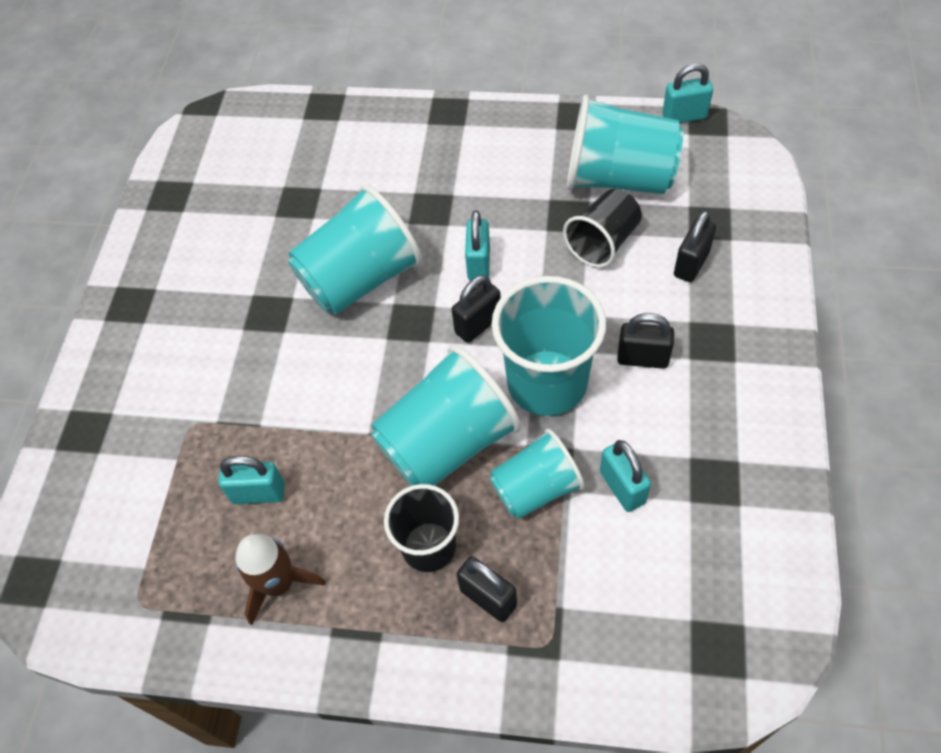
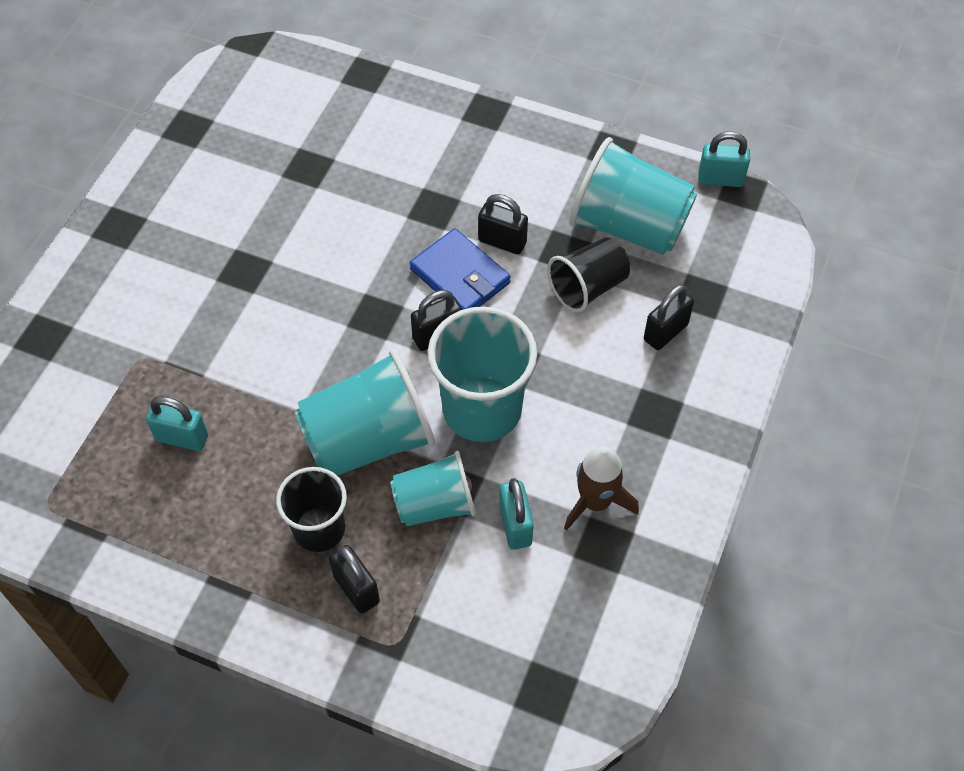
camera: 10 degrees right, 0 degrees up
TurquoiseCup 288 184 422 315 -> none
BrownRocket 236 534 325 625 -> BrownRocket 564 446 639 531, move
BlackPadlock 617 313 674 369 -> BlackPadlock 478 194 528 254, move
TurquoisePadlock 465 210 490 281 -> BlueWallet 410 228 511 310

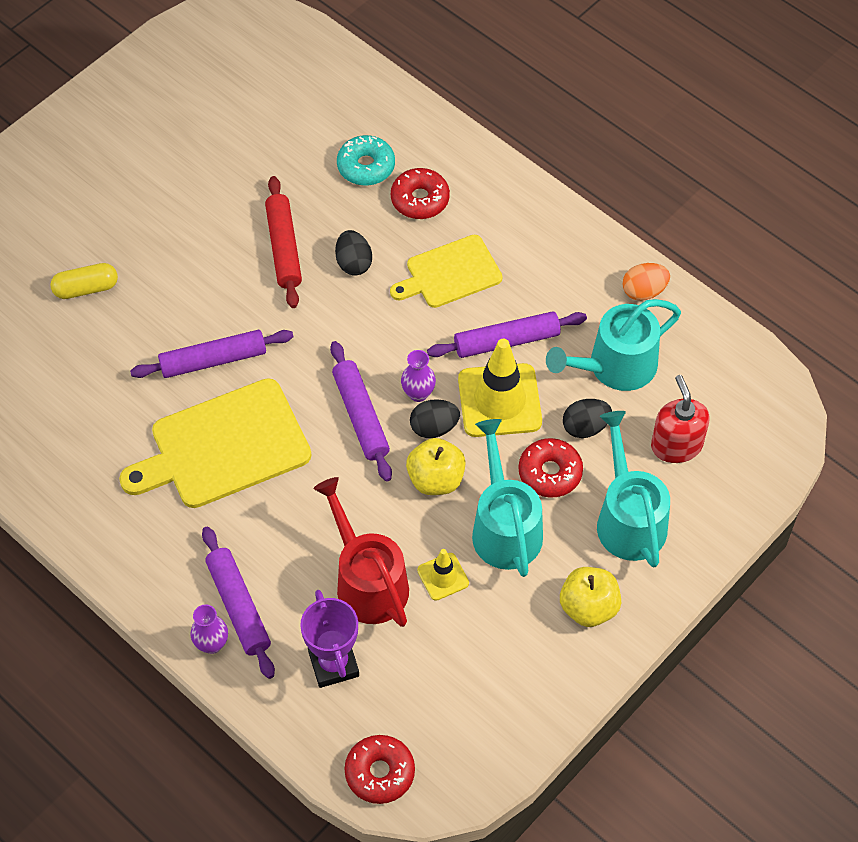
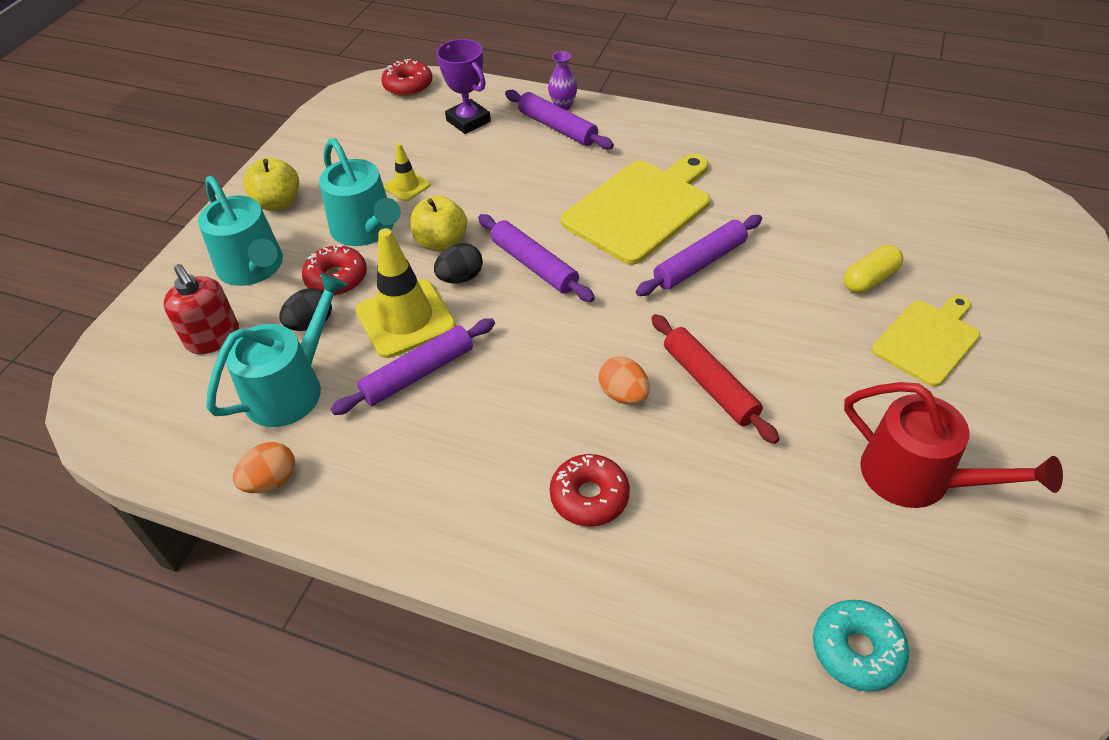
camera: 160 degrees right, 10 degrees down
PurpleVase 401 350 436 402 -> none
RedWateringCan 314 477 409 627 -> RedWateringCan 844 382 1063 508, move
TurquoiseDonut 337 135 395 186 -> TurquoiseDonut 813 600 909 692, move
YellowCuttingBoard 390 235 502 308 -> YellowCuttingBoard 872 295 980 387, move
BlackEgg 335 230 372 276 -> OrangeEgg 598 356 650 404

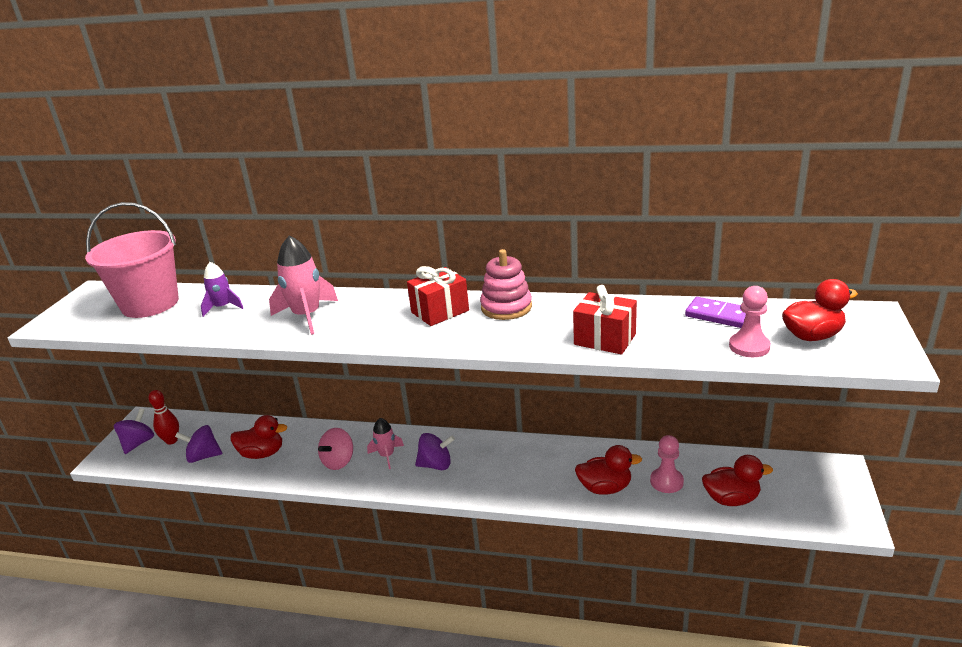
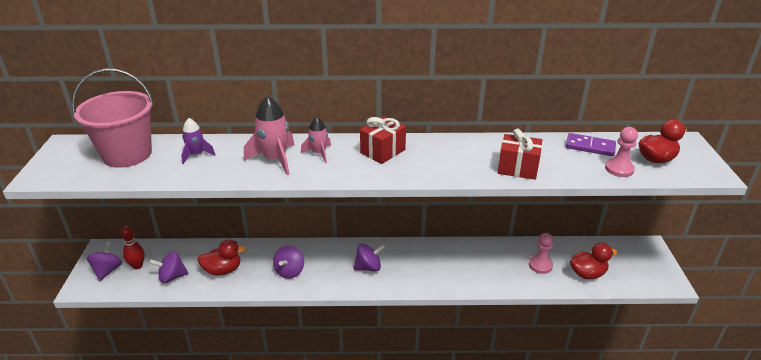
camera: 15 degrees left, 5 degrees up
PinkStackingToy 480 249 532 320 -> none
RedDuck 575 445 642 495 -> none
PinkRocket 367 418 404 469 -> PinkRocket 301 117 331 163, move
PinkSpinningTop 318 428 353 470 -> PurpleSpinningTop 273 245 304 279

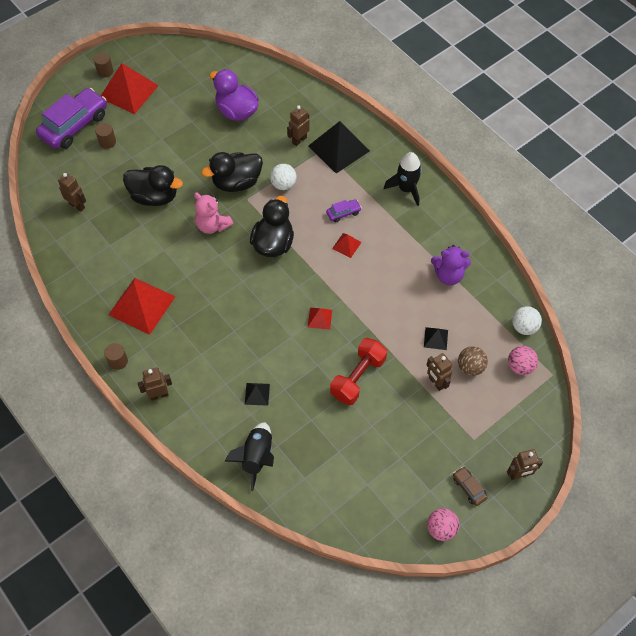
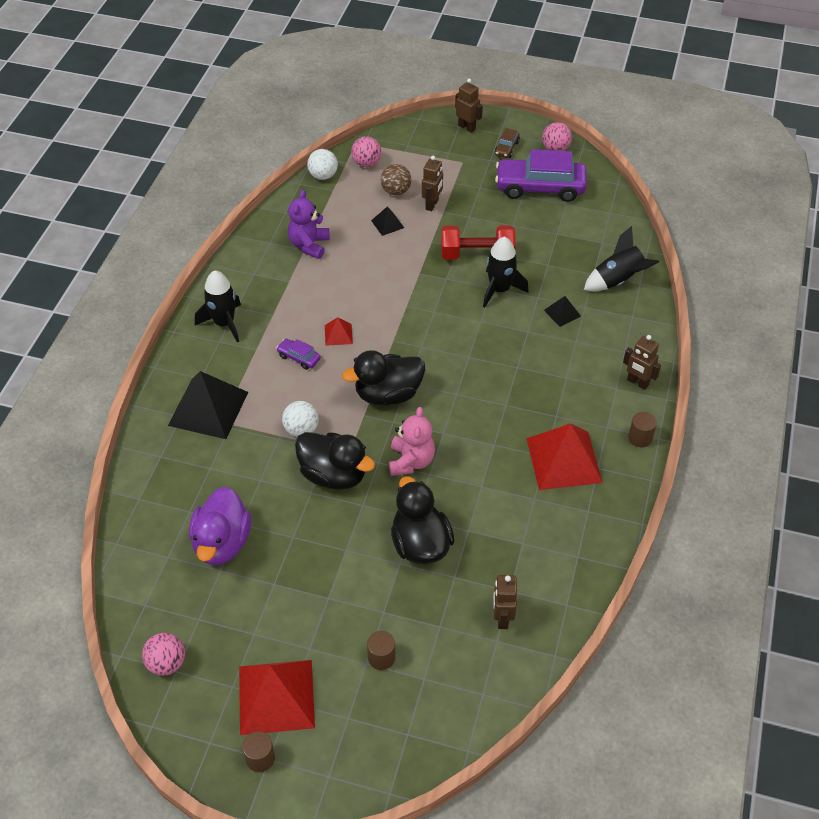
camera: 125 degrees left, 10 degrees down
BrownRobot 287 106 309 146 -> none
RedPyramid 308 308 332 330 -> none
none -> PinkBall 142 633 185 676
none -> BlackRocket 483 236 529 307
PurpleCar 36 88 107 149 -> PurpleCar 495 149 587 202, move
PurpleTeddyBear 431 245 471 285 -> PurpleTeddyBear 288 190 329 259, 135 degrees counterclockwise

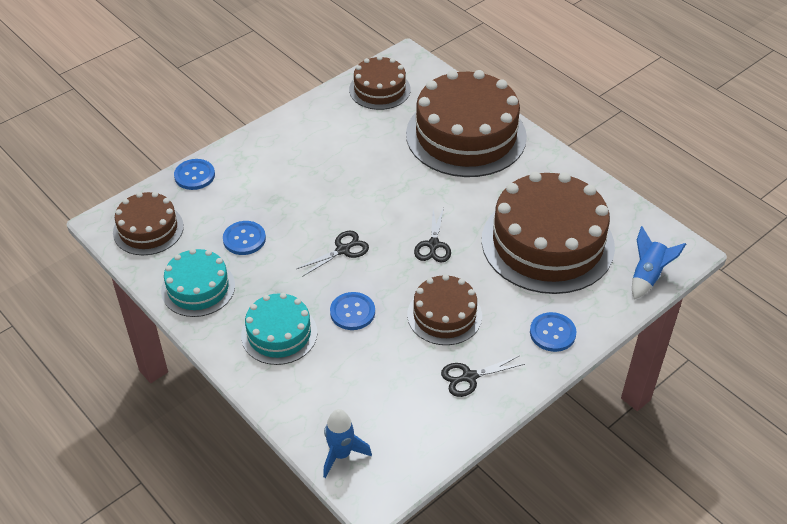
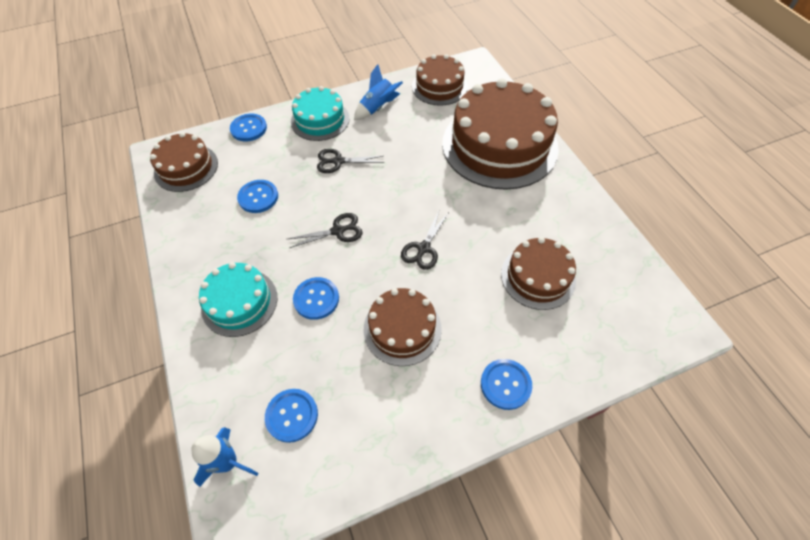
camera: 20 degrees right, 10 degrees up
none -> BlueButton 265 389 318 443
TurquoiseCake 161 248 235 317 -> TurquoiseCake 291 86 350 141, move
BlackScissors 441 356 525 397 -> BlackScissors 317 149 384 173, move
BlueRocket 632 226 686 300 -> BlueRocket 354 64 403 120, move
BrownCake 482 172 615 294 -> BrownCake 501 237 576 310, x0.53

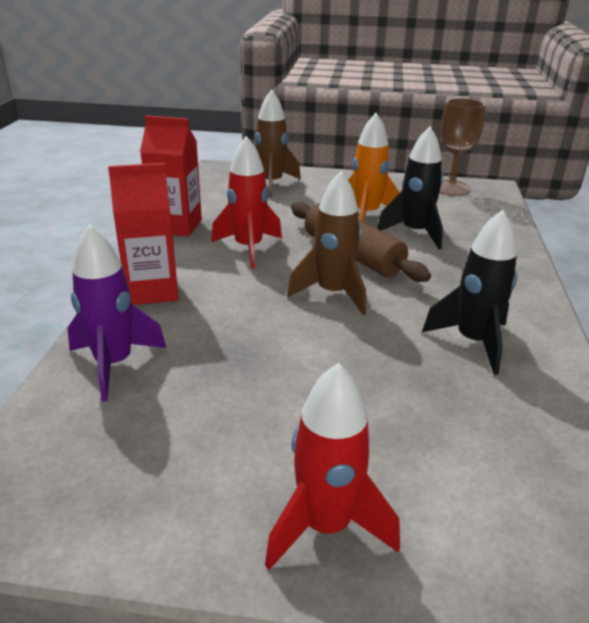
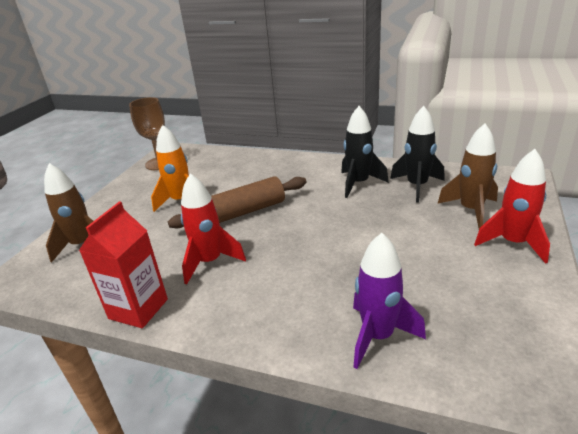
camera: 75 degrees left, 0 degrees up
RedCarton 108 163 179 305 -> none
BrownRocket 287 171 366 315 -> BrownRocket 437 124 498 229, move
BlackRocket 377 126 443 249 -> BlackRocket 390 106 445 202, move

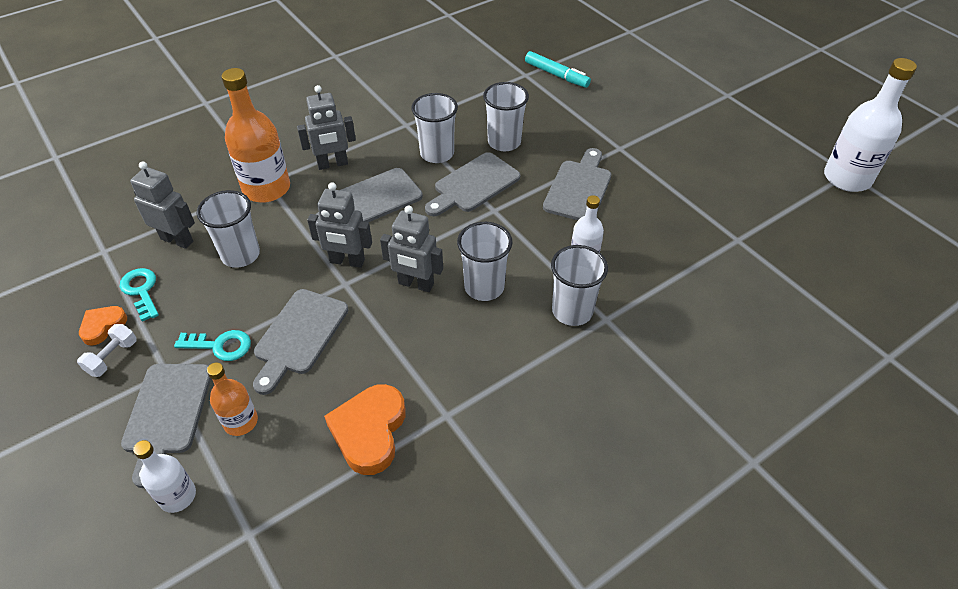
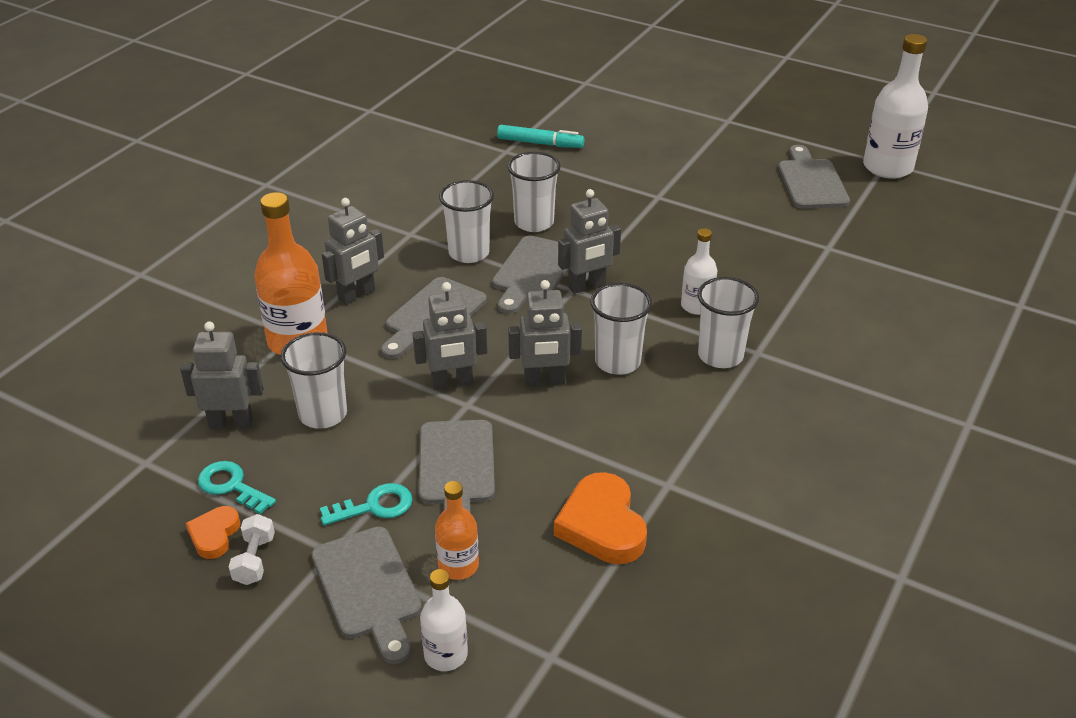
camera: 25 degrees left, 10 degrees down
none -> GreyRobot 558 189 621 294
GreyCuttingBoard 543 148 611 220 -> GreyCuttingBoard 778 145 850 209, move

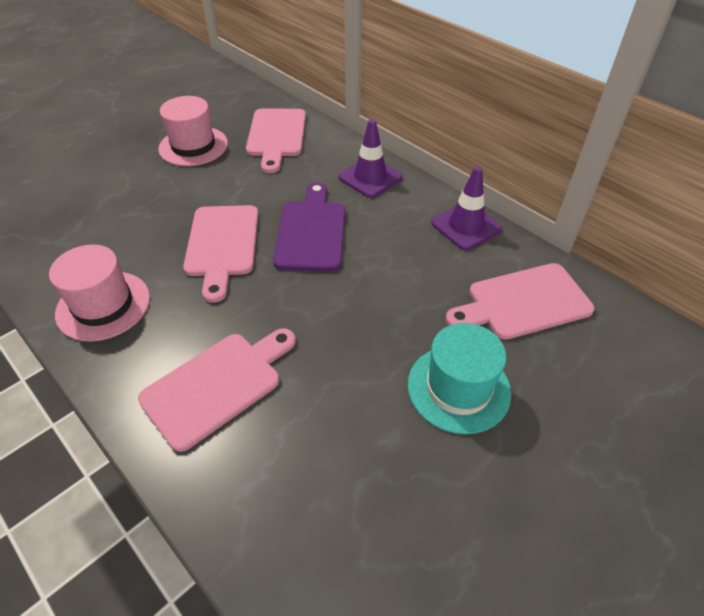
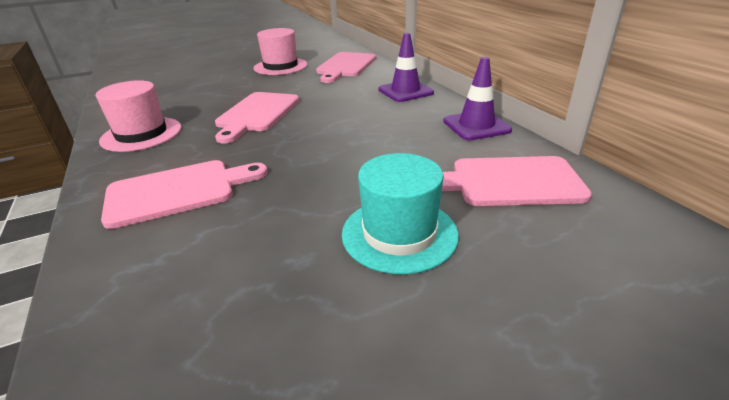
camera: 20 degrees right, 15 degrees down
PurpleCuttingBoard 273 182 345 271 -> none

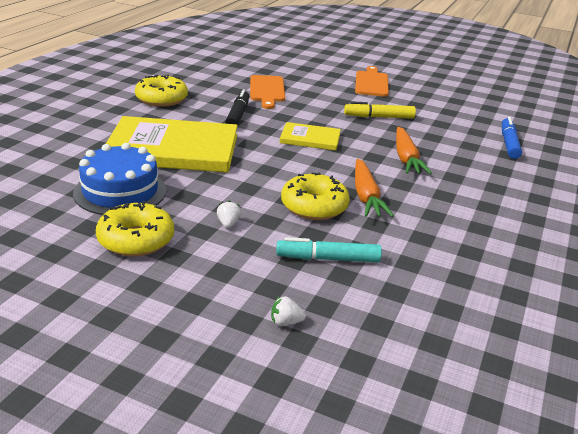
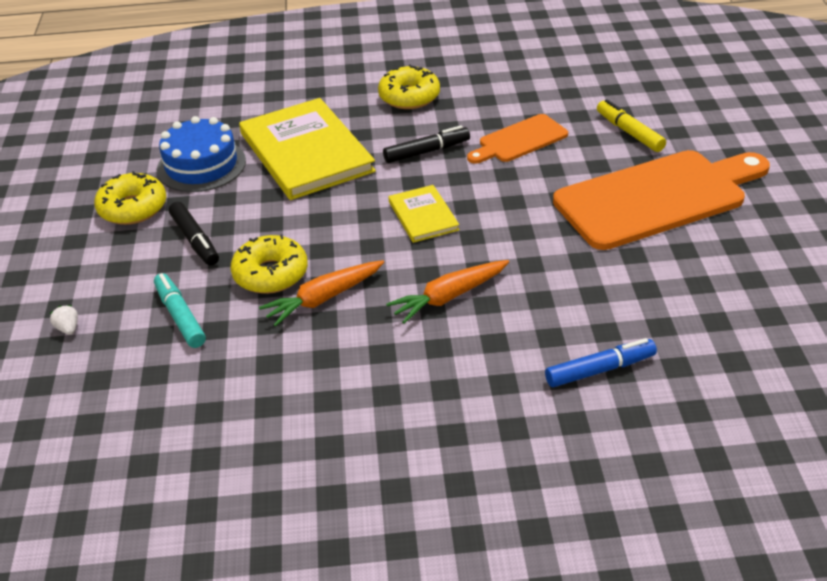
camera: 65 degrees right, 10 degrees up
YellowMarker 344 101 416 119 -> YellowMarker 597 99 666 152, move
WhiteStrawberry 217 200 241 228 -> BlackMarker 169 202 219 266
OrangeCuttingBoard 355 66 389 97 -> OrangeCuttingBoard 553 150 770 250, x1.94

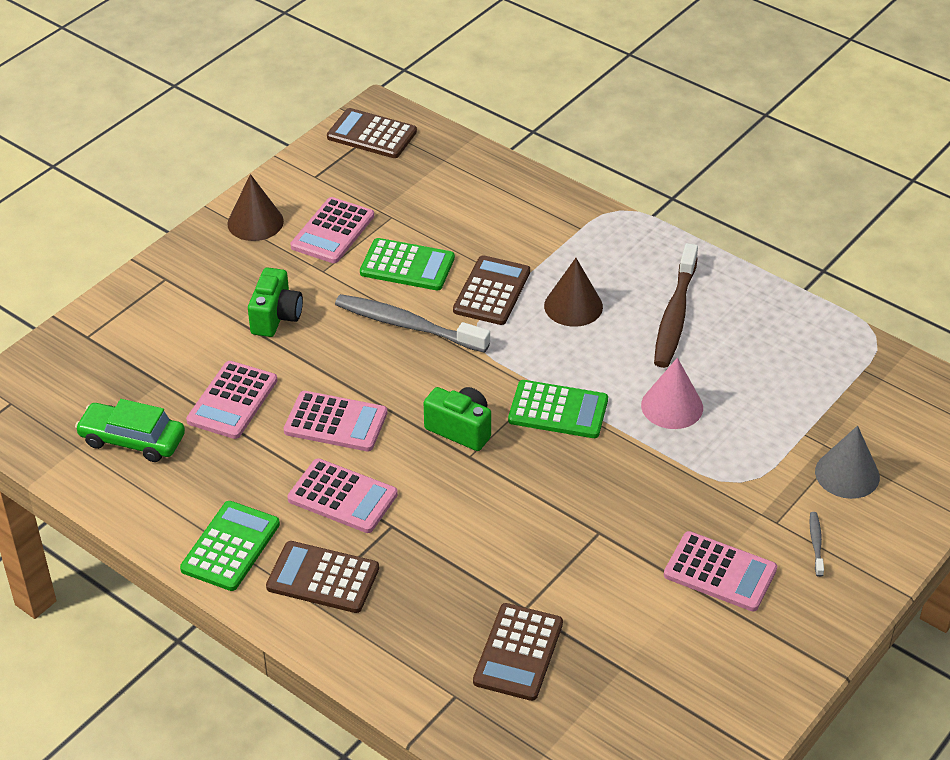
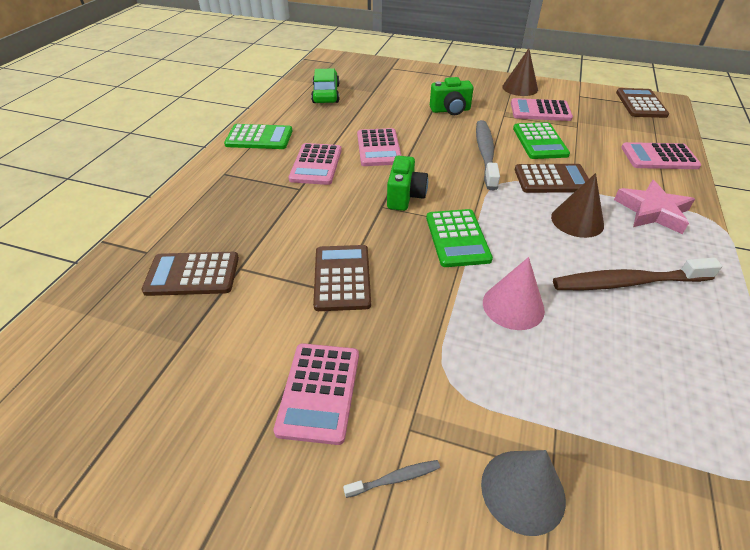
camera: 70 degrees right, 0 degrees up
none -> PinkStar 614 180 695 234
PinkCalculator 186 361 277 439 -> PinkCalculator 621 142 701 169, move
BrownCalculator 266 541 379 613 -> BrownCalculator 313 245 371 311, move

